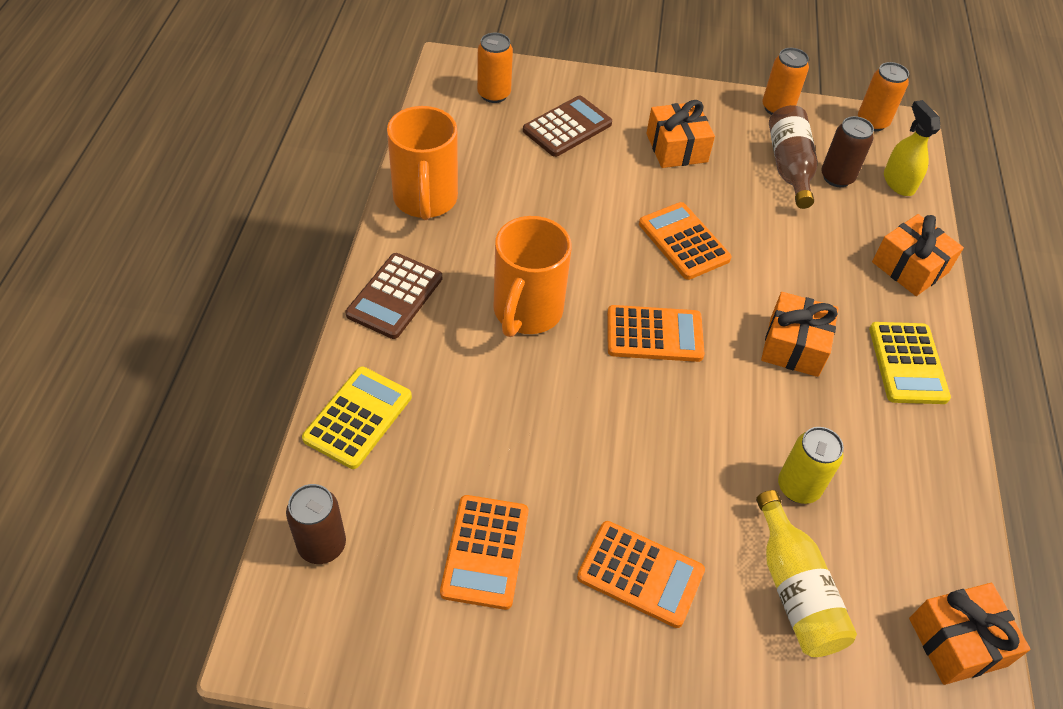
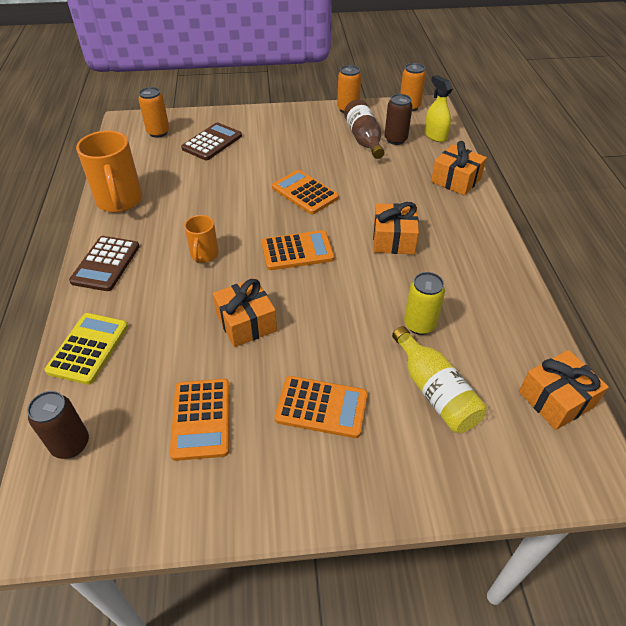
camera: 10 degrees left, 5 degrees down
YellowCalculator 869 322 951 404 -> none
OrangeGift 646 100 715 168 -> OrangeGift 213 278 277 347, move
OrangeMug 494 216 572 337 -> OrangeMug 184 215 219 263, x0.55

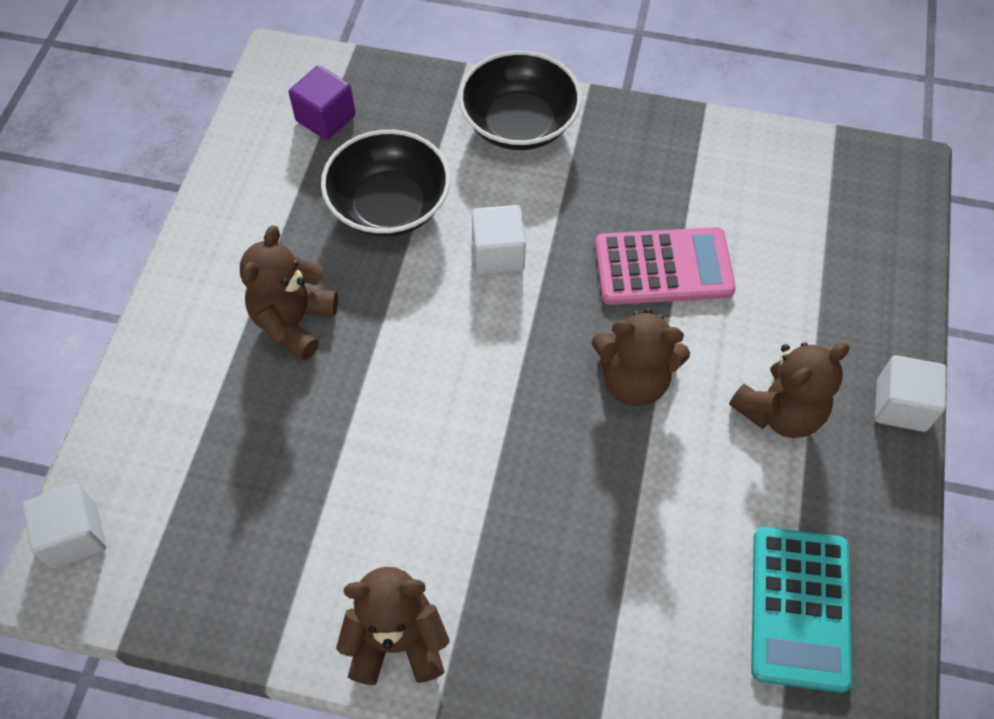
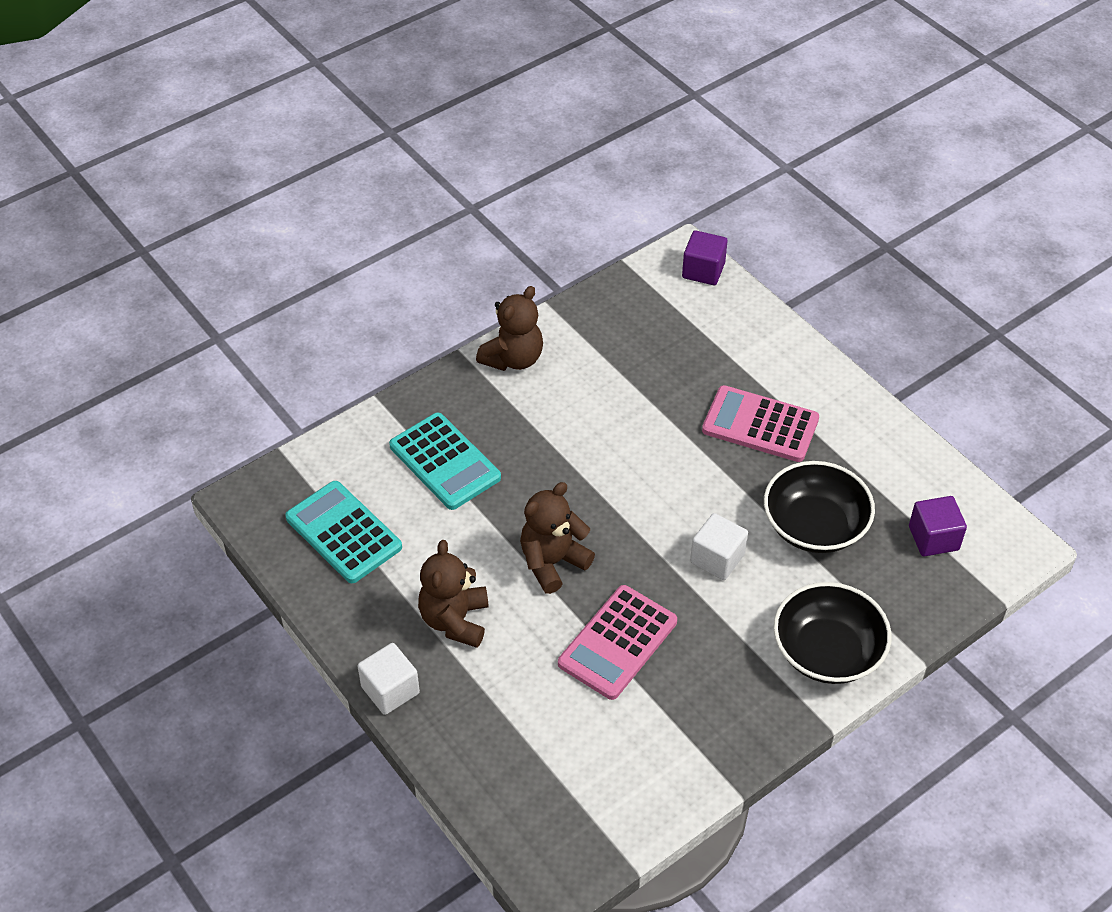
camera: 130 degrees right, 10 degrees down
none -> TurquoiseCalculator 389 412 501 510
BrownTeddyBear 240 226 338 361 -> PinkCalculator 702 385 819 462
WhiteCube 23 484 106 568 -> PurpleCube 682 230 728 285

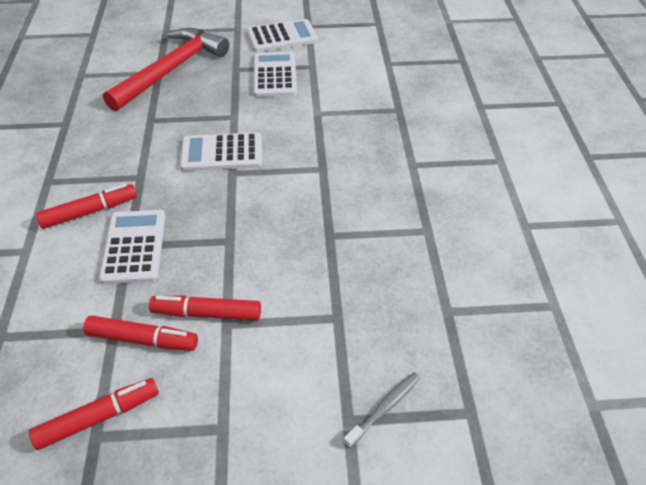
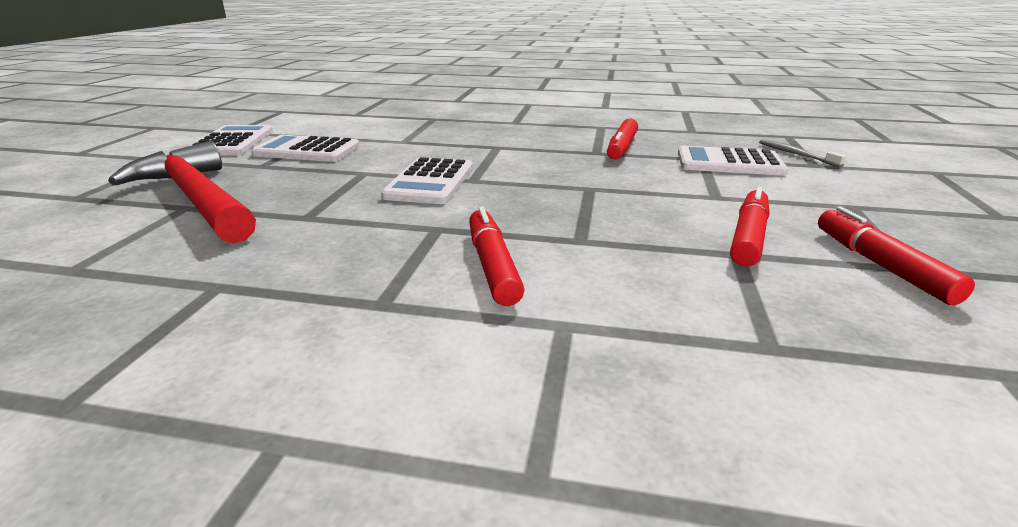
camera: 75 degrees left, 20 degrees down
WhiteCalculator 99 210 165 284 -> WhiteCalculator 678 146 788 176, move
RedMarker 149 295 261 321 -> RedMarker 607 118 638 160, move

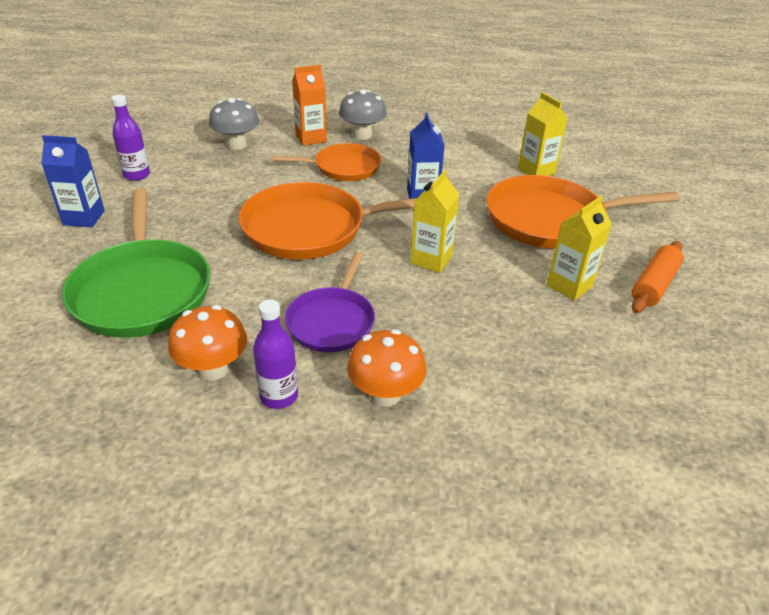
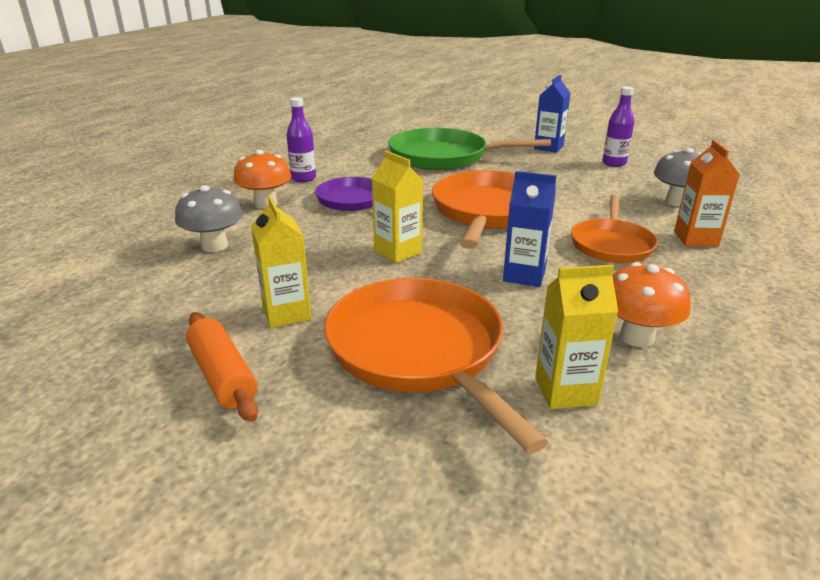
camera: 115 degrees right, 10 degrees down
OrangeMushroom 168 305 247 381 -> OrangeMushroom 612 262 691 347, move
GreyMushroom 339 89 387 140 -> GreyMushroom 175 185 243 252, move
OrangePan 486 175 679 249 -> OrangePan 324 278 548 454, 45 degrees counterclockwise

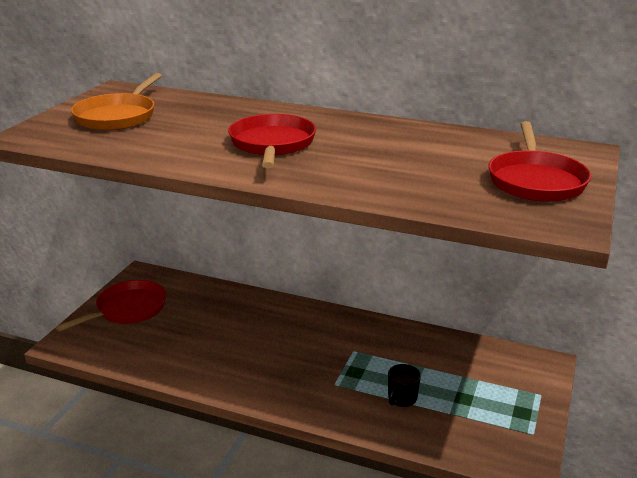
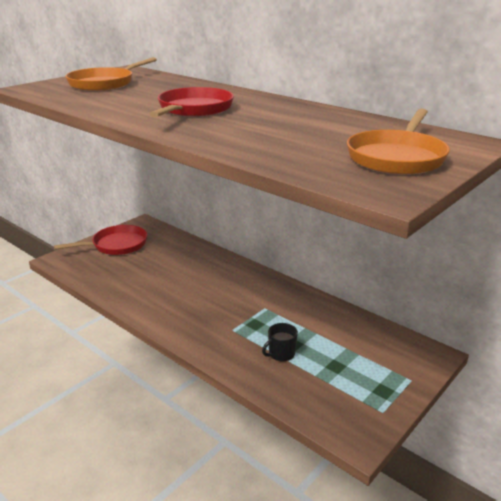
camera: 20 degrees right, 0 degrees up
RedPan 488 121 591 202 -> OrangePan 347 109 450 175

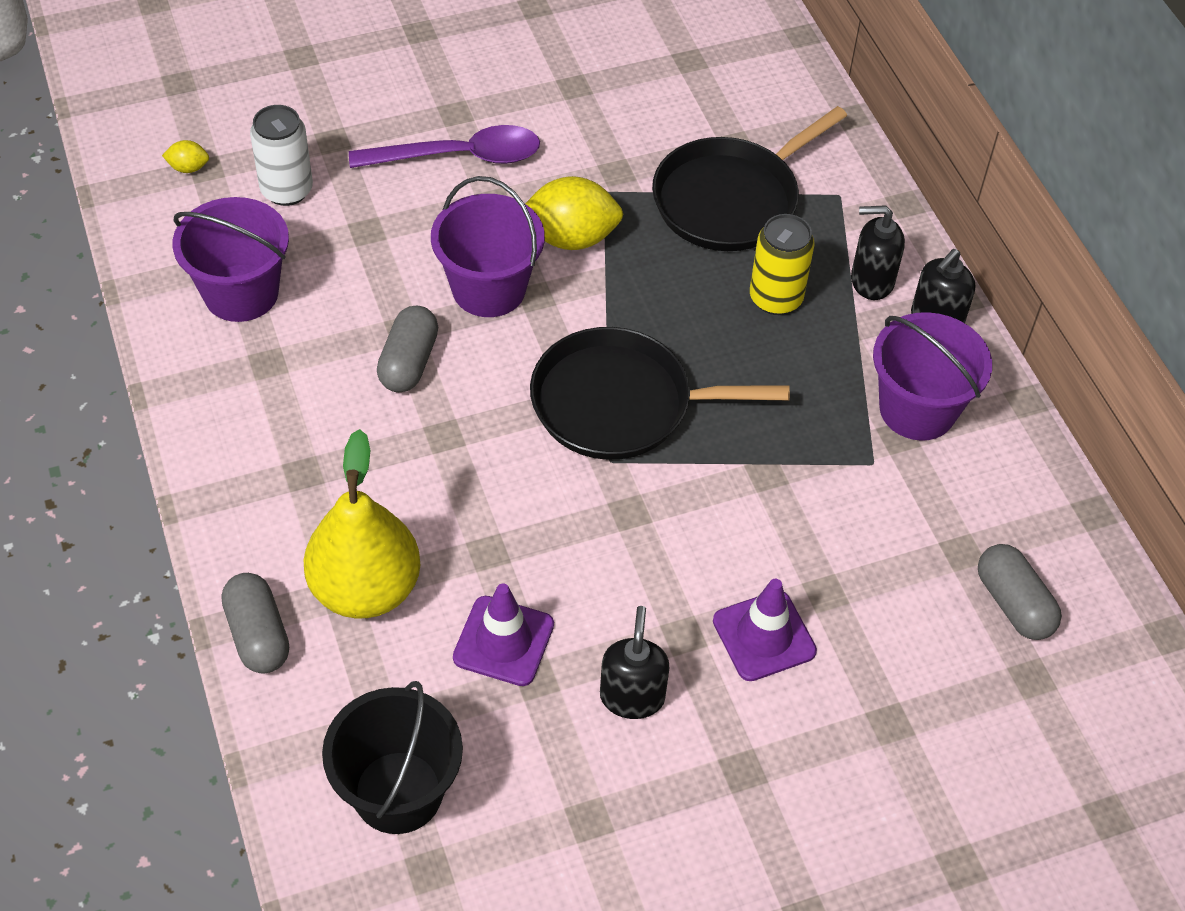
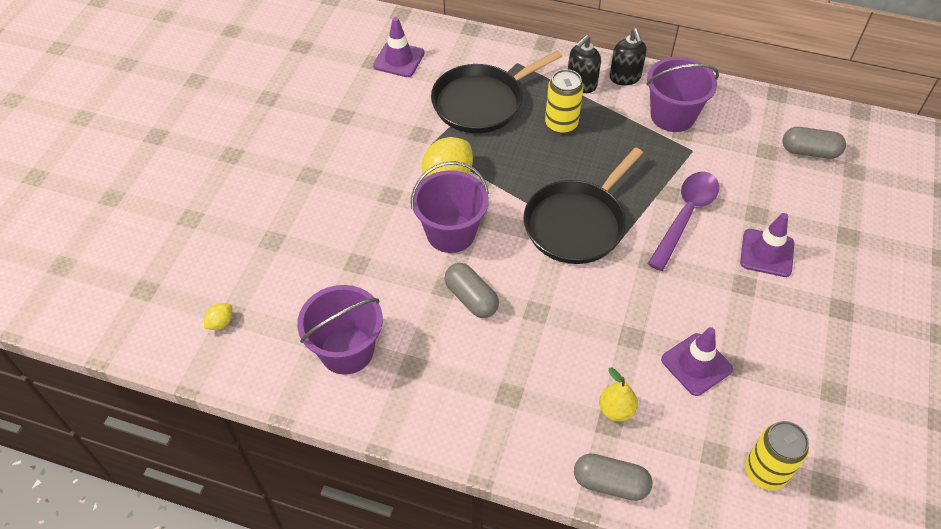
camera: 50 degrees left, 0 degrees up
WhiteCan 250 105 313 206 -> none
BlackSoapDispenser 600 606 669 719 -> none
none -> PurpleTrafficCone 373 17 425 77
PurpleSpoon 349 125 540 168 -> PurpleSpoon 648 172 719 271, move
BlackBucket 322 681 463 834 -> YellowCan 745 421 809 491
BlackPan 652 106 847 251 -> BlackPan 431 50 562 133, 60 degrees clockwise
YellowPear 304 429 420 618 -> YellowPear 599 367 638 422, x0.49

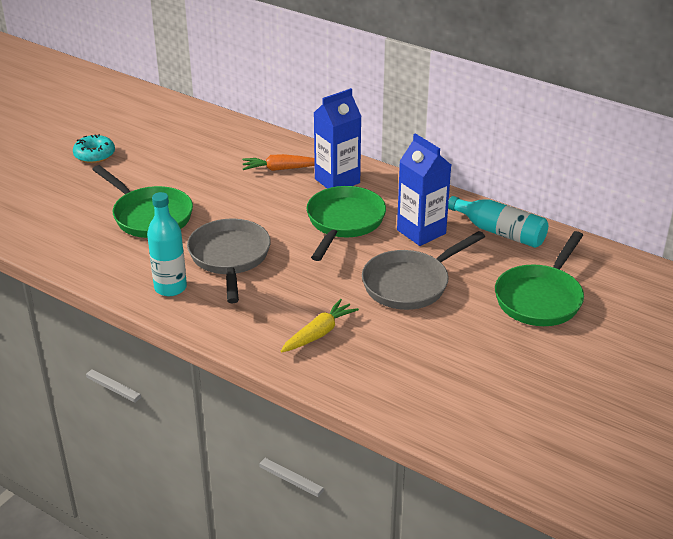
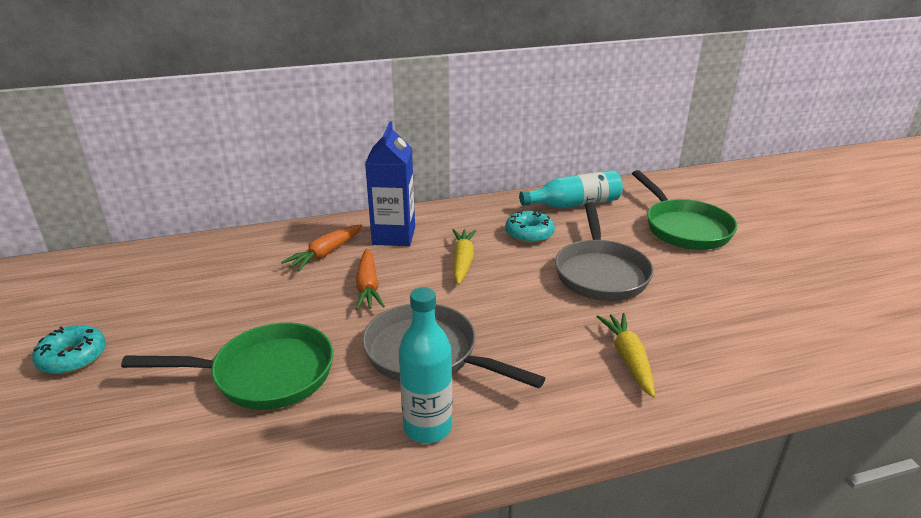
camera: 50 degrees left, 5 degrees down
none -> OrangeCarrot 356 248 385 310
GreenPan 307 186 386 261 -> YellowCarrot 452 229 477 285
BlueCarton 397 133 451 246 -> TurquoiseDonut 505 210 555 243

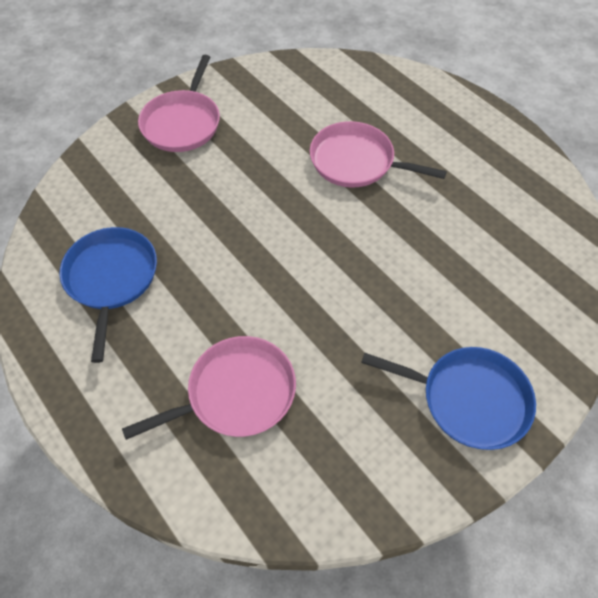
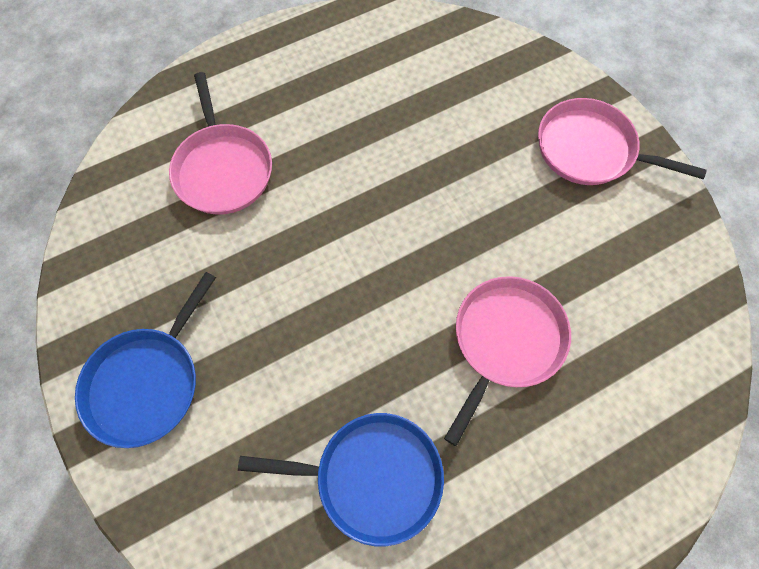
camera: 100 degrees right, 10 degrees up
BluePan 59 227 157 363 -> BluePan 238 413 444 546, move

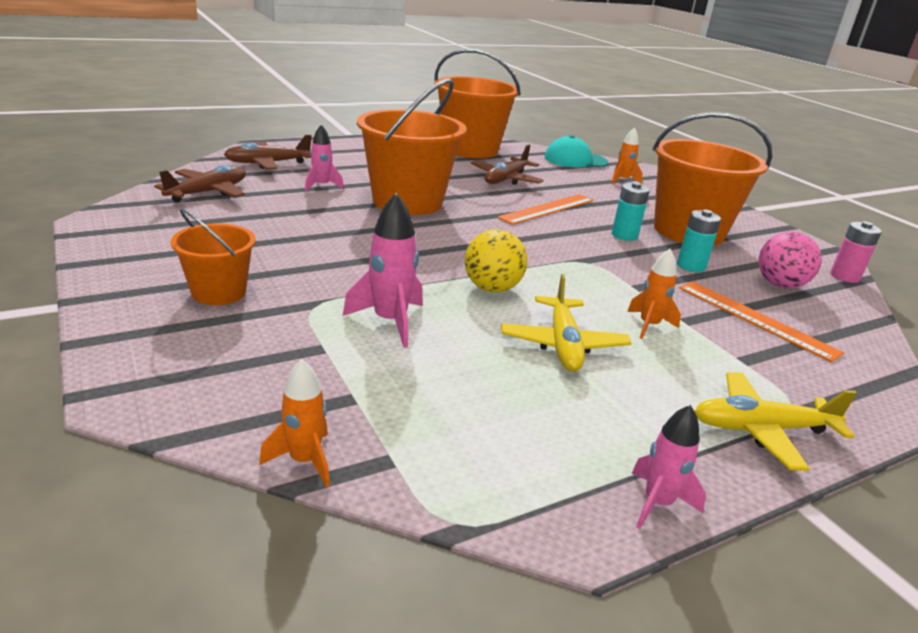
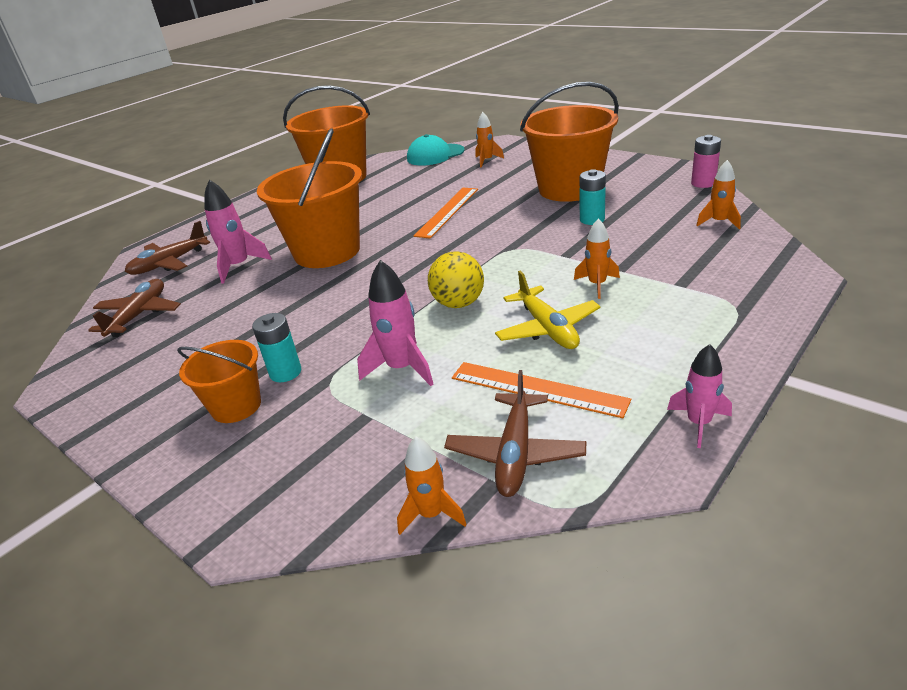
camera: 15 degrees left, 5 degrees up
YellowPlane 695 372 857 471 -> none
PinkBall 758 232 822 289 -> none
none -> OrangeRocket 696 160 741 229
BrownPlane 471 145 544 185 -> BrownPlane 444 370 586 497, move
TurquoiseBattery 612 182 650 241 -> TurquoiseBattery 252 313 301 382, move
OrangeRuler 679 281 844 362 -> OrangeRuler 452 362 631 418, move
PinkRocket 305 124 344 191 -> PinkRocket 204 179 272 284, x1.50

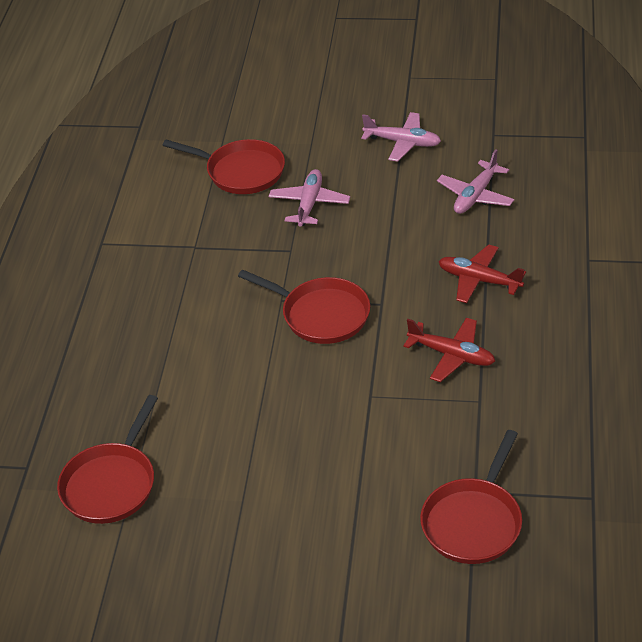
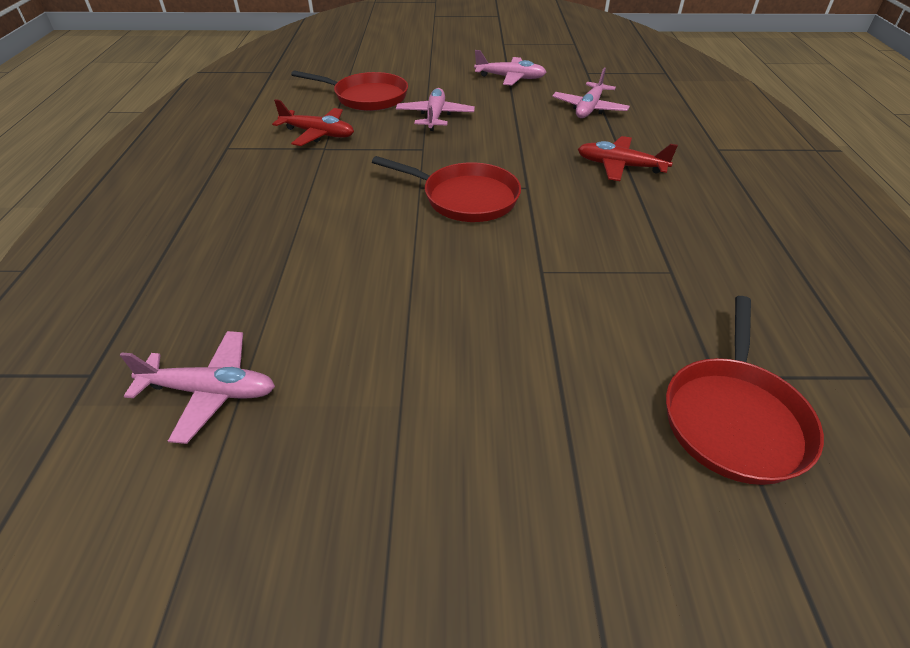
camera: 10 degrees left, 0 degrees up
RedPlane 403 318 495 382 -> RedPlane 272 99 354 146, move
RedPan 57 395 158 524 -> PinkPlane 120 331 275 444

